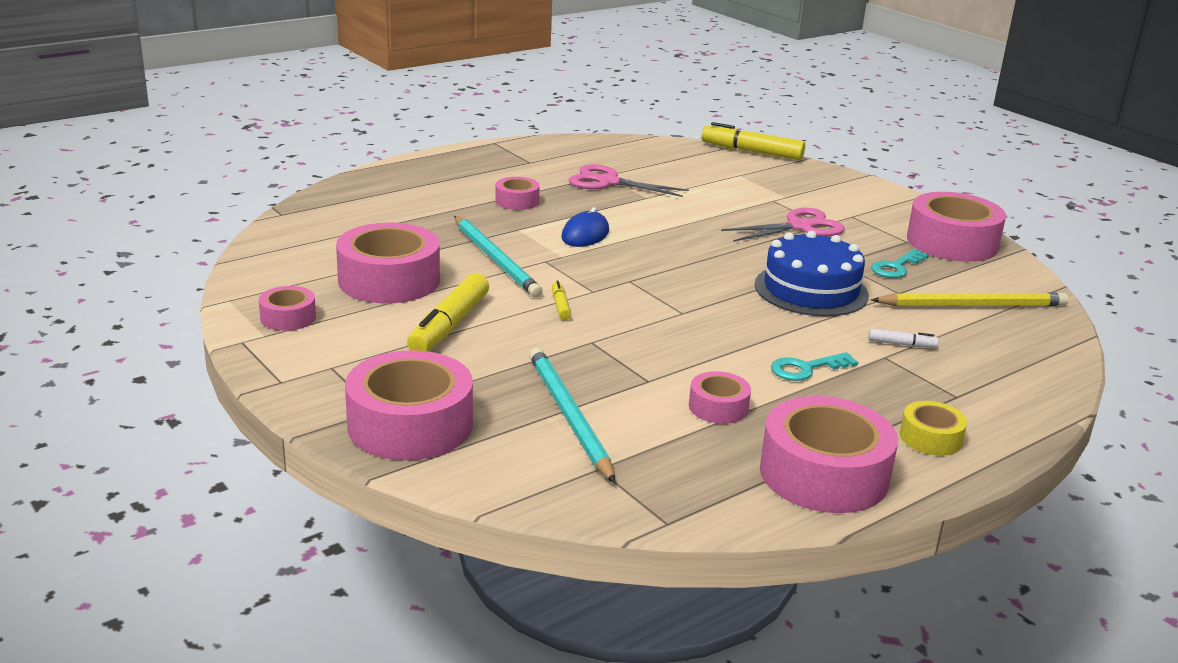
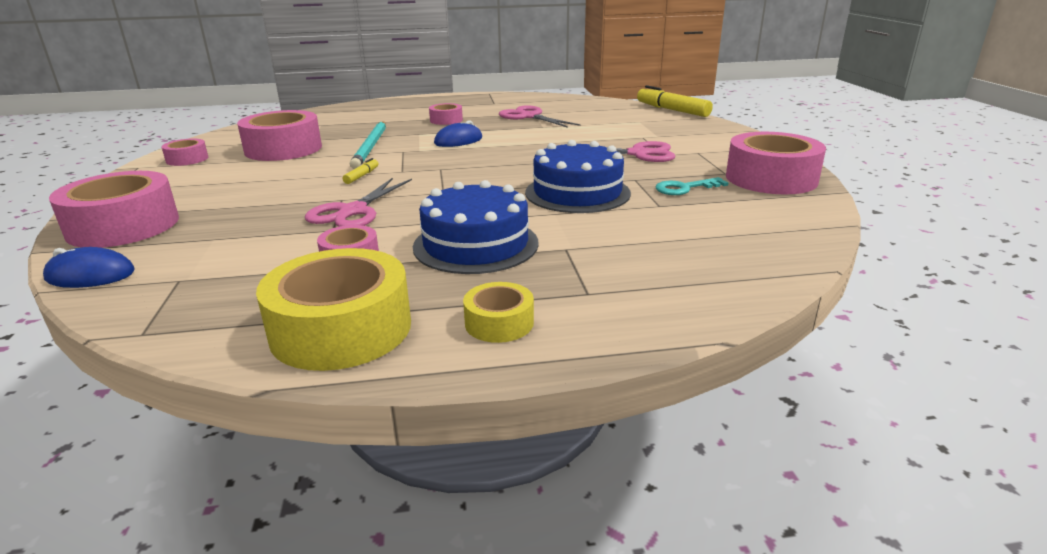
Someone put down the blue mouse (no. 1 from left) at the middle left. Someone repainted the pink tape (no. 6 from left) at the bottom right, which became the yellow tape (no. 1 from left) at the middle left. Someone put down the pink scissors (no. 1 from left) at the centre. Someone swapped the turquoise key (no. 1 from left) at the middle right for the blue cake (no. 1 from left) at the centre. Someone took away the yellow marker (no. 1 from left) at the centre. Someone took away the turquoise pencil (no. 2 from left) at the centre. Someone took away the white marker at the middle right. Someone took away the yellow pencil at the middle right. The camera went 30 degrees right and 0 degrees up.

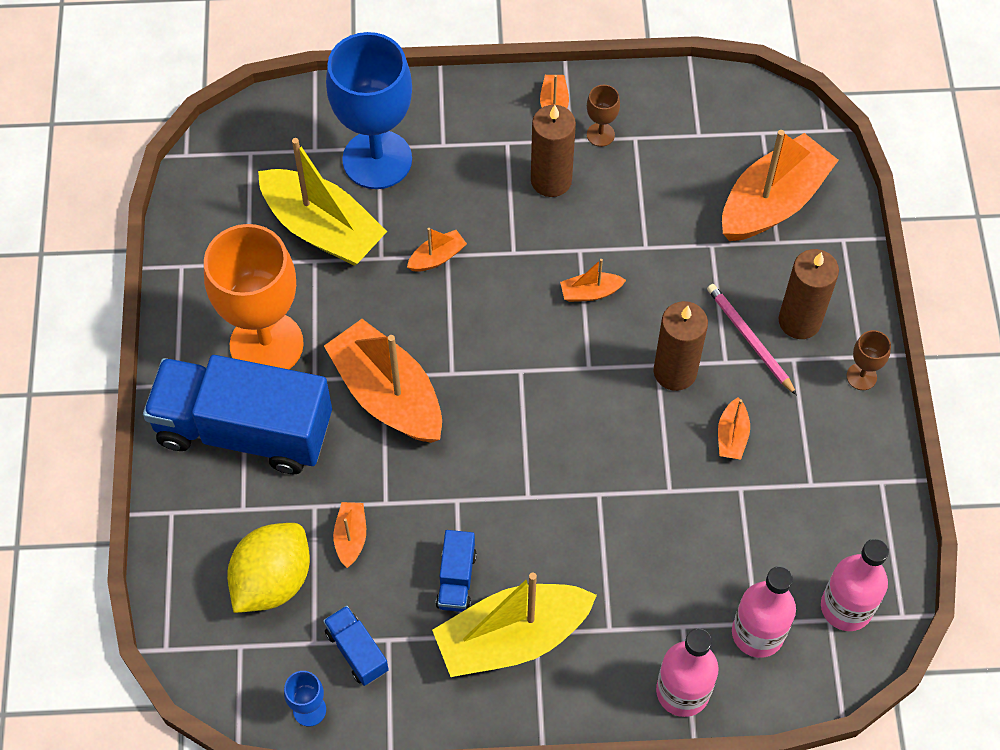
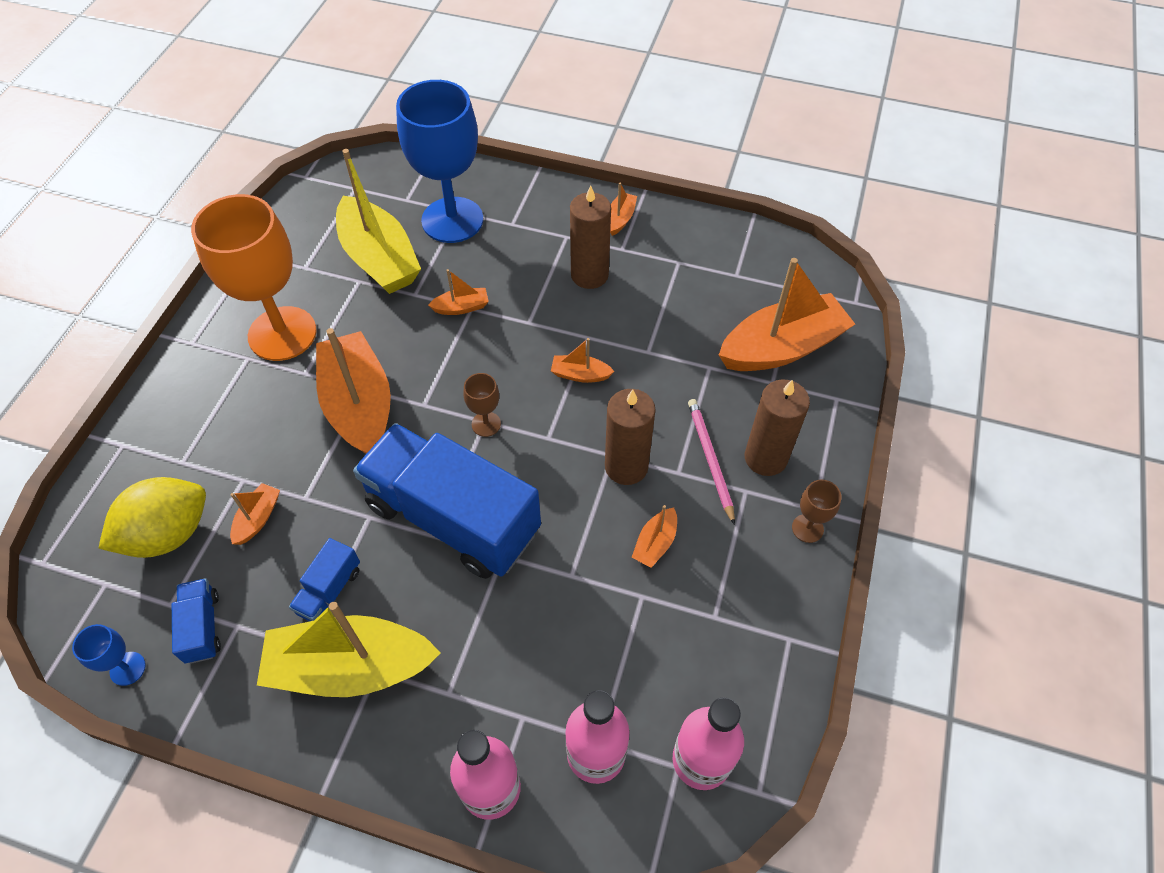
Someone carried the blue truck (no. 1 from left in the first image) from the middle left to the centre. Someone carried the brown goblet (no. 1 from left) from the top centre to the centre. The camera went 20 degrees right and 5 degrees down.

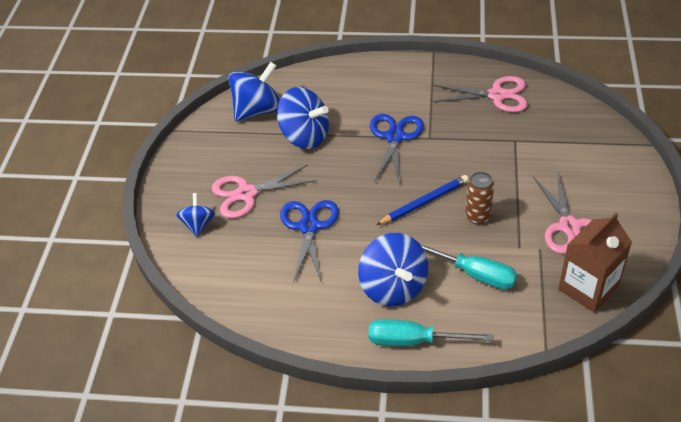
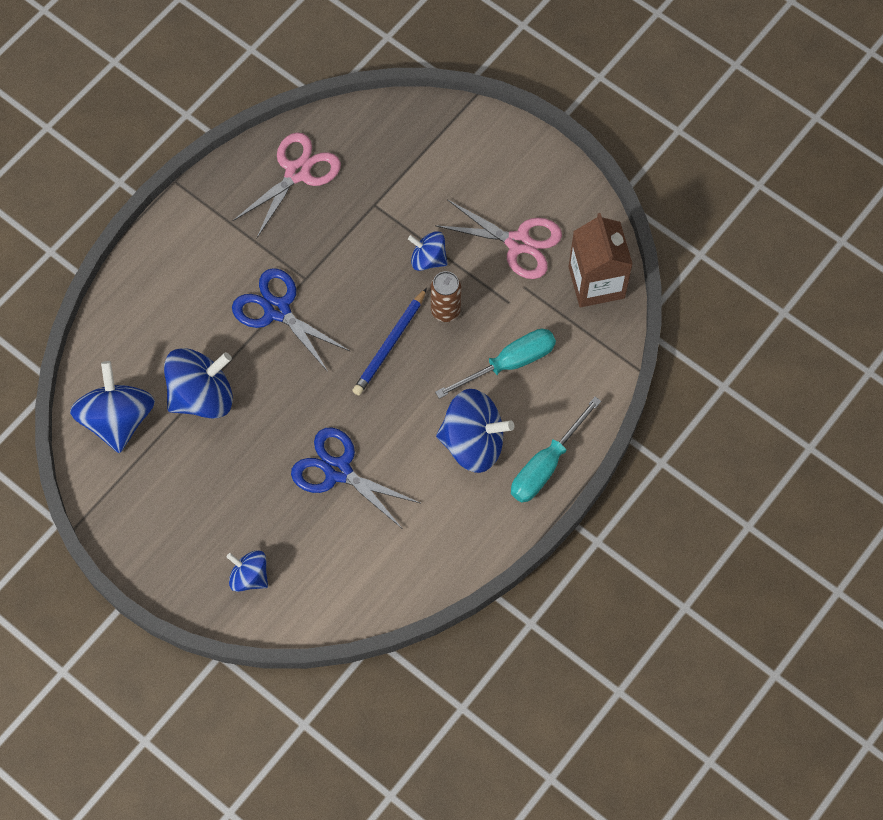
Someone rotated the blue pencil at the centre by 150 degrees counterclockwise. Someone put down the blue spinning top (no. 4 from left) at the top centre. Someone took away the pink scissors (no. 1 from left) at the centre. The camera went 60 degrees left and 20 degrees up.

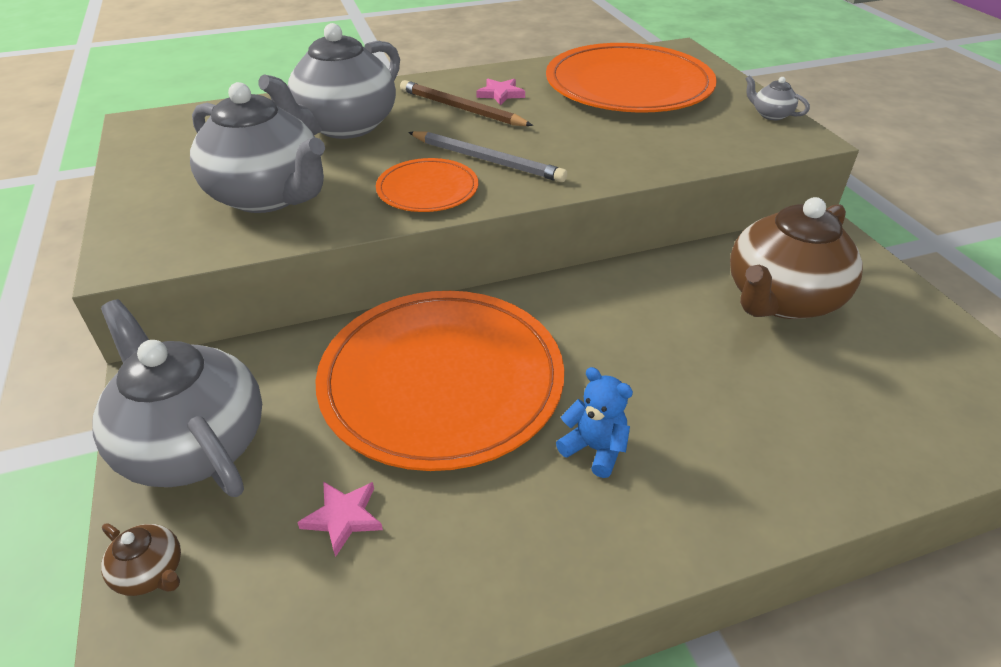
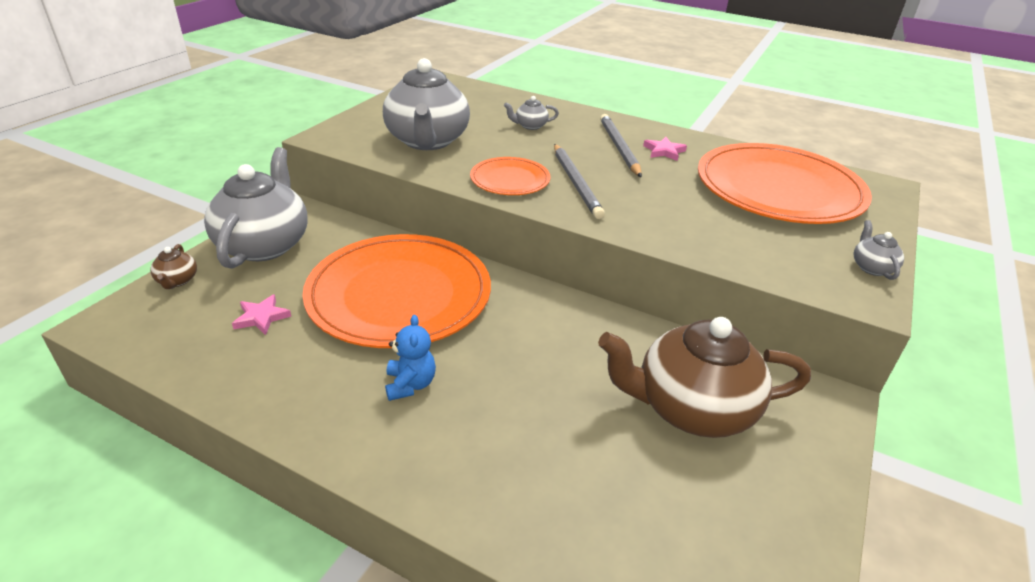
Someone scaled the grey teapot (no. 3 from left) at the top left by 0.41. Someone repainted the brown pencil at the top centre, which became the grey pencil (no. 2 from left) at the top centre. The camera went 45 degrees right and 5 degrees down.

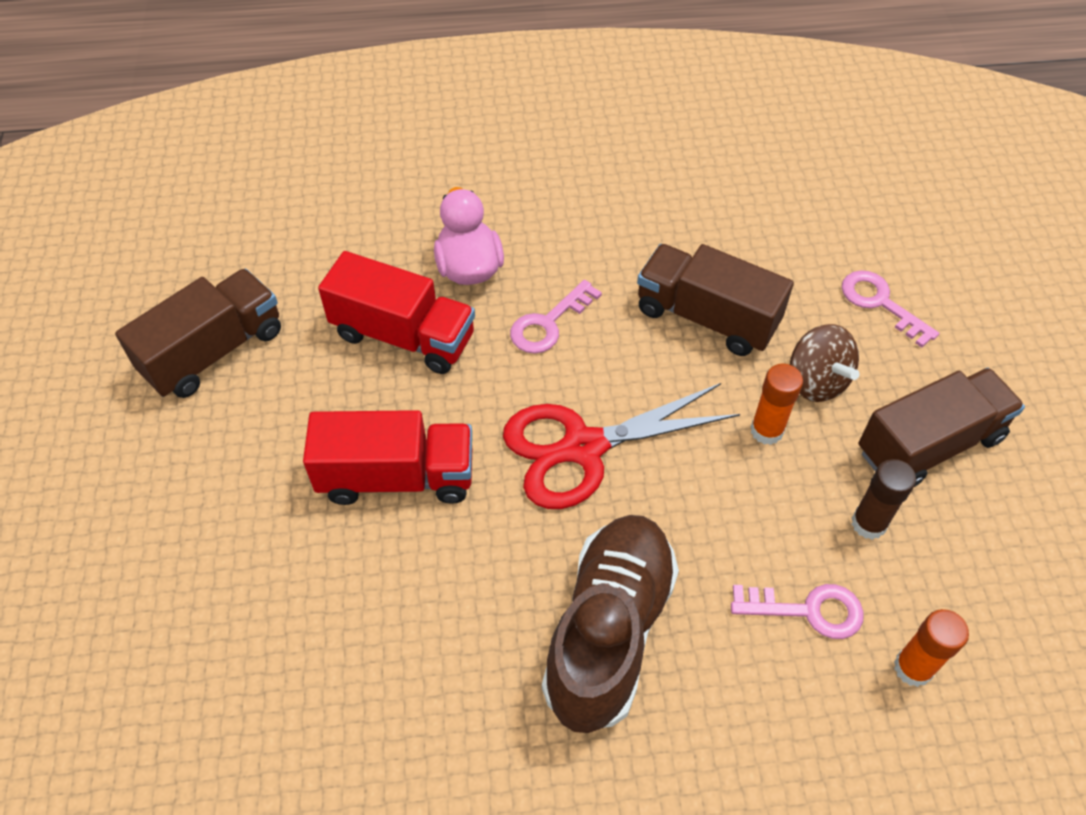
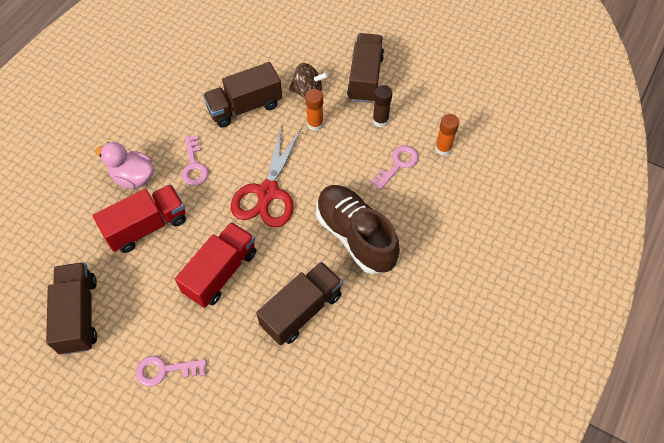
Someone carried the pink key (no. 3 from left in the first image) from the middle right to the bottom left. Someone put down the brown truck (no. 3 from left) at the bottom centre. The camera went 55 degrees left and 5 degrees up.

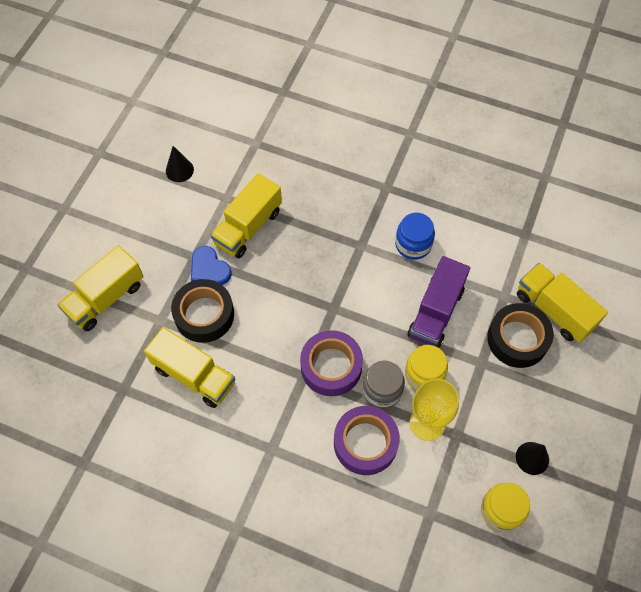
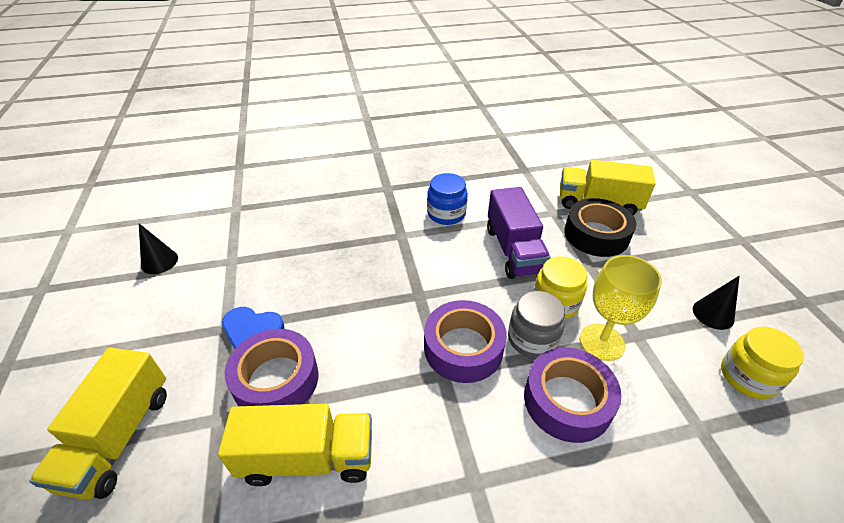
Someone repainted the black tape (no. 1 from left) at the middle left, which became the purple tape (no. 1 from left) at the bottom left. Someone took away the yellow truck (no. 3 from left) at the centre. The camera went 35 degrees left and 20 degrees down.

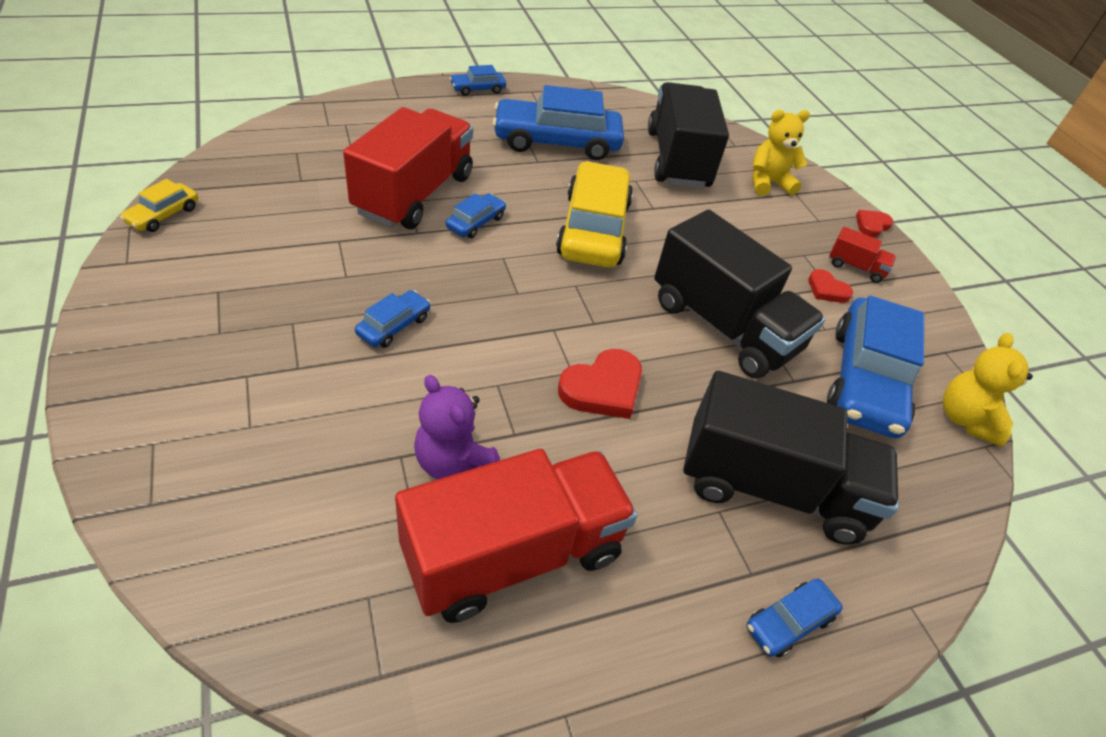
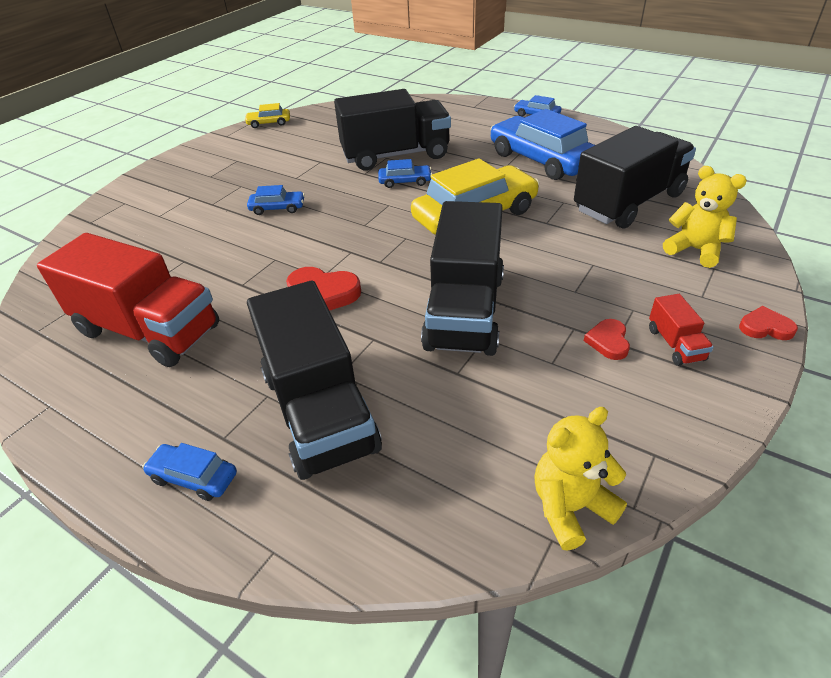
Someone repainted the red truck (no. 1 from left) at the top centre, which became the black truck (no. 2 from left) at the top centre. Someone took away the purple teddy bear at the centre. Someone took away the blue car (no. 6 from left) at the middle right. The camera went 60 degrees right and 5 degrees down.

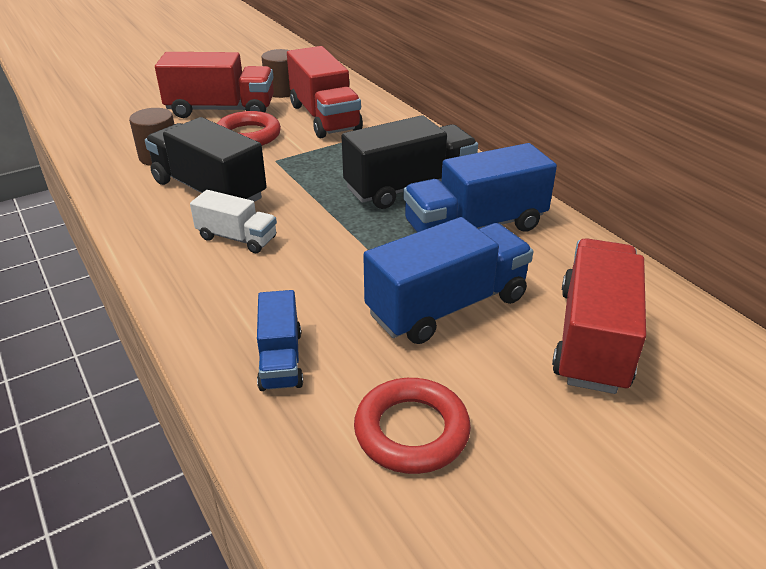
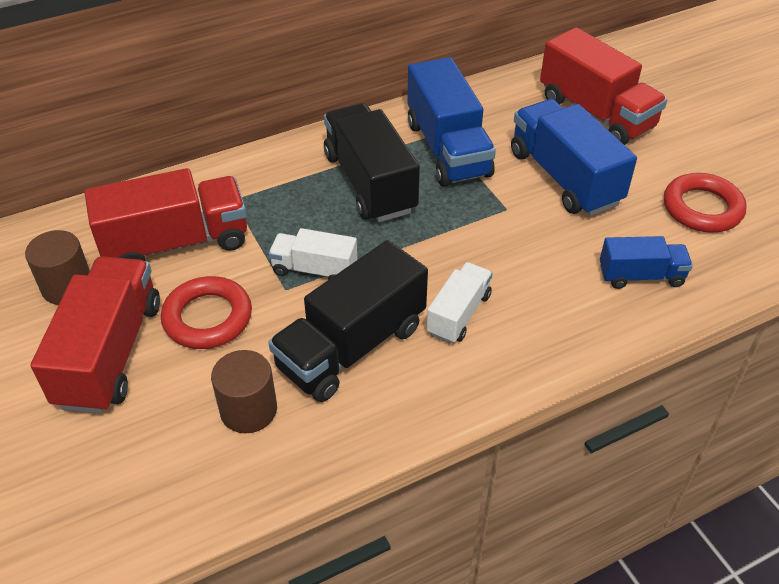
Someone put down the white truck (no. 1 from left) at the centre. Someone rotated the red truck (no. 3 from left) at the middle right by 150 degrees counterclockwise. The camera went 85 degrees left and 10 degrees up.

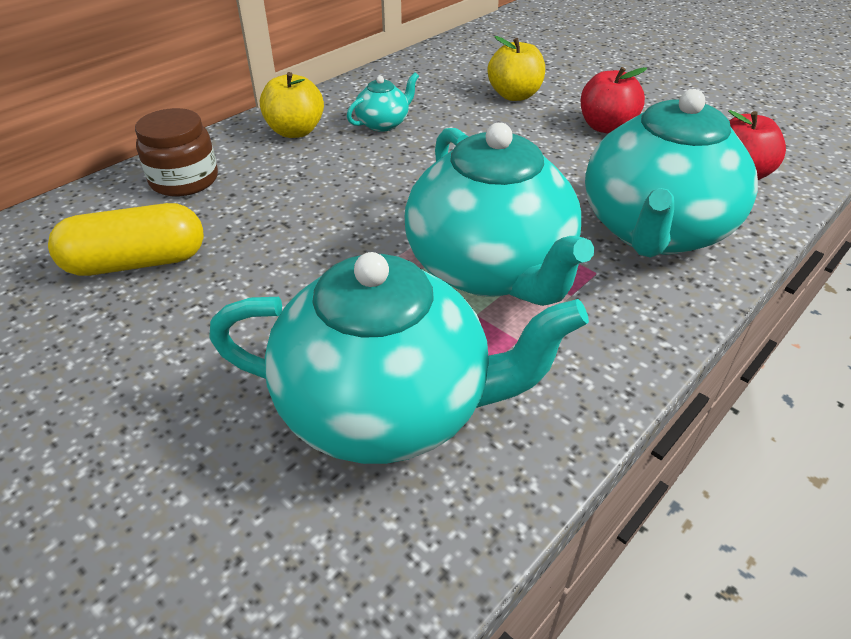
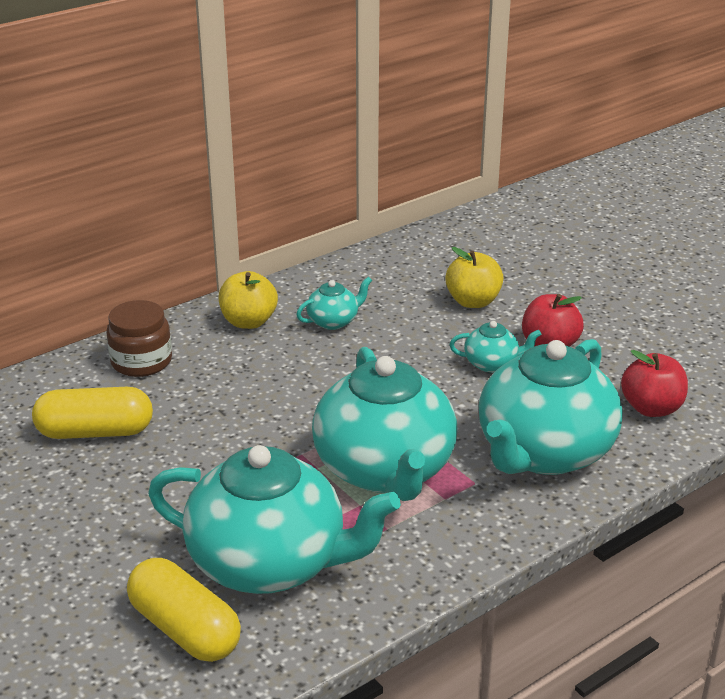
Someone put down the yellow capsule (no. 2 from left) at the bottom left. Someone put down the turquoise teapot (no. 4 from left) at the middle right. The camera went 10 degrees right and 10 degrees down.

